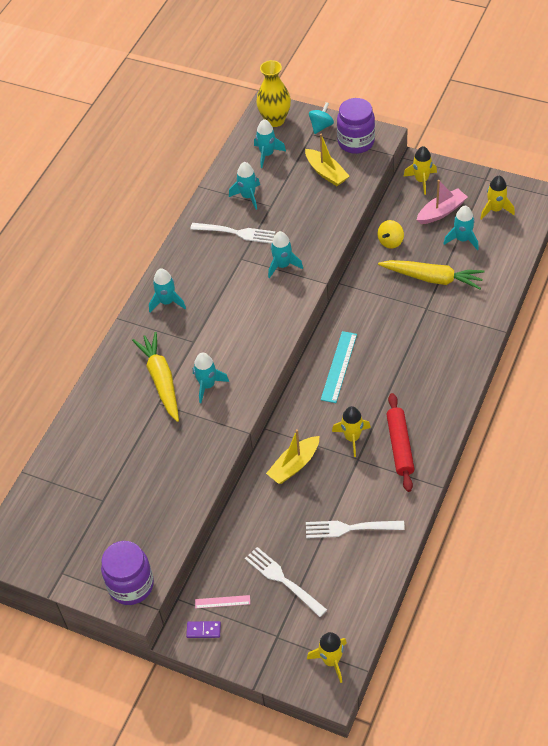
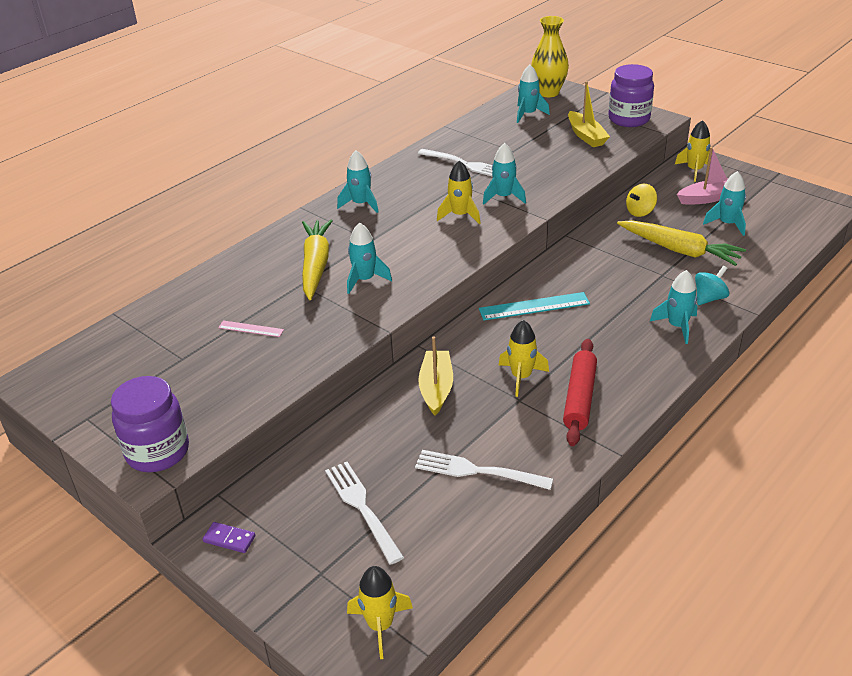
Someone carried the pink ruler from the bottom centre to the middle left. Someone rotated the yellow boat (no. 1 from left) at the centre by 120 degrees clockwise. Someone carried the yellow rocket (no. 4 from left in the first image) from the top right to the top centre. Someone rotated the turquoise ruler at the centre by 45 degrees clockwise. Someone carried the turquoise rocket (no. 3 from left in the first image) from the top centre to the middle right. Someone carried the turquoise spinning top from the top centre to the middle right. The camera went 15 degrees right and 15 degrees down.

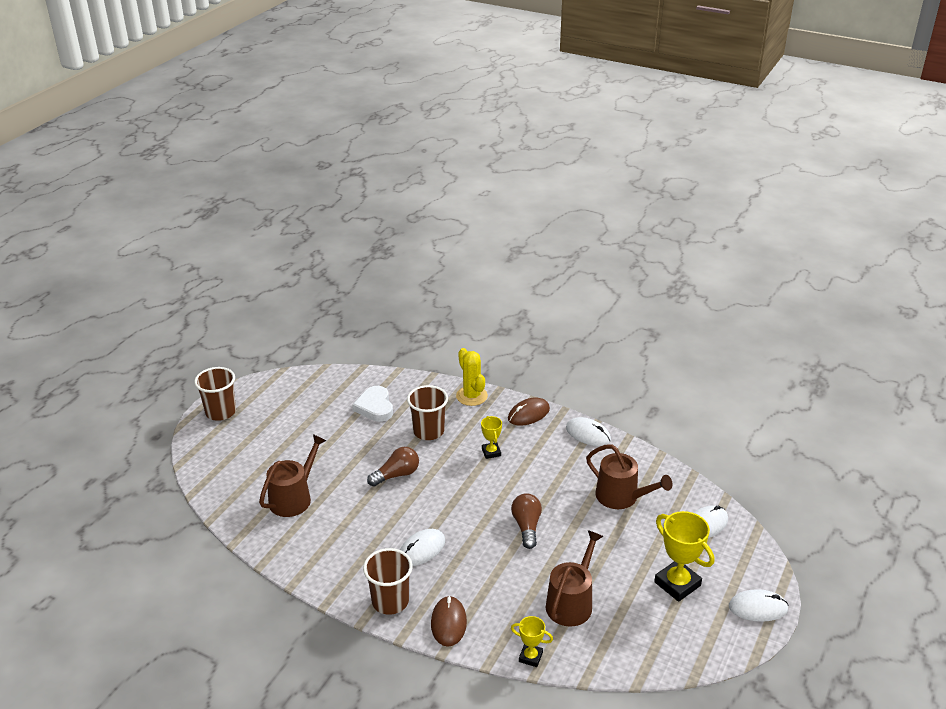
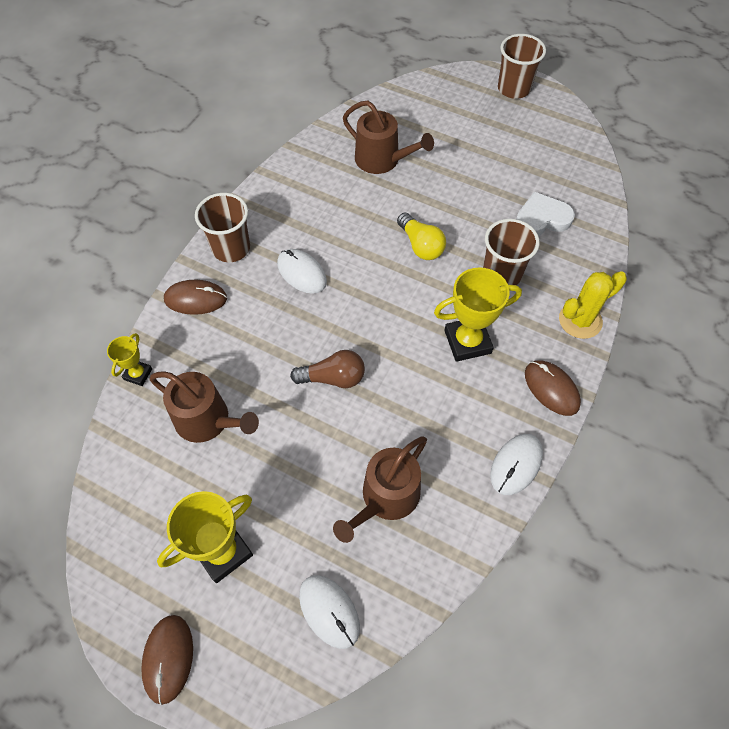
Someone repainted the white mouse (no. 4 from left) at the bottom right, which became the brown mouse (no. 1 from left) at the bottom left. Someone repainted the brown light bulb (no. 1 from left) at the centre, which became the yellow light bulb at the top centre. Someone scaled the yellow trophy (no. 1 from left in the first image) at the centre by 1.82. The camera went 90 degrees right and 25 degrees up.

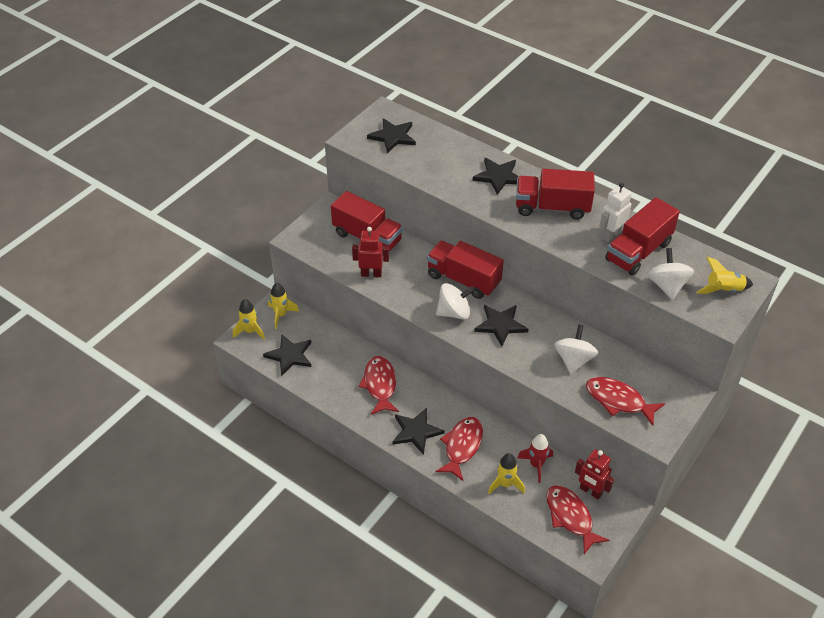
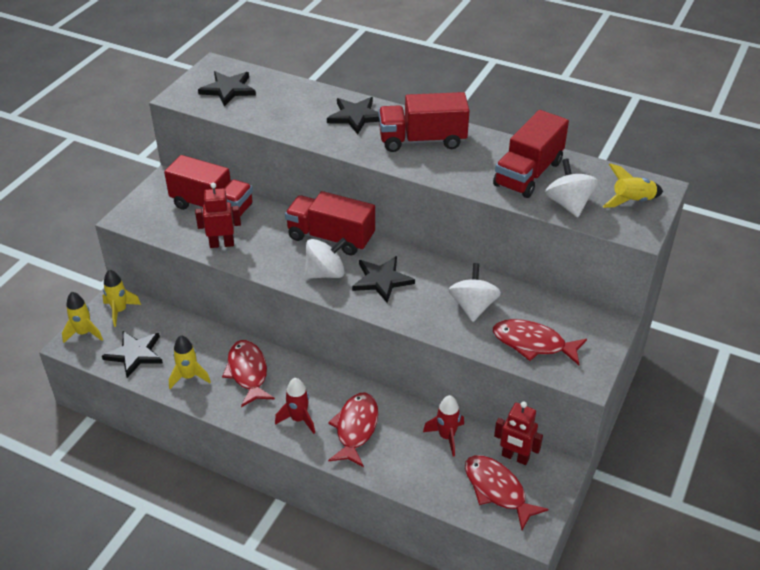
Someone carried the yellow rocket (no. 3 from left) from the bottom centre to the middle left. Someone swapped the black star (no. 3 from left) at the bottom centre for the red rocket (no. 1 from left) at the bottom centre. Someone took away the white robot at the middle right. The camera went 10 degrees left and 5 degrees down.

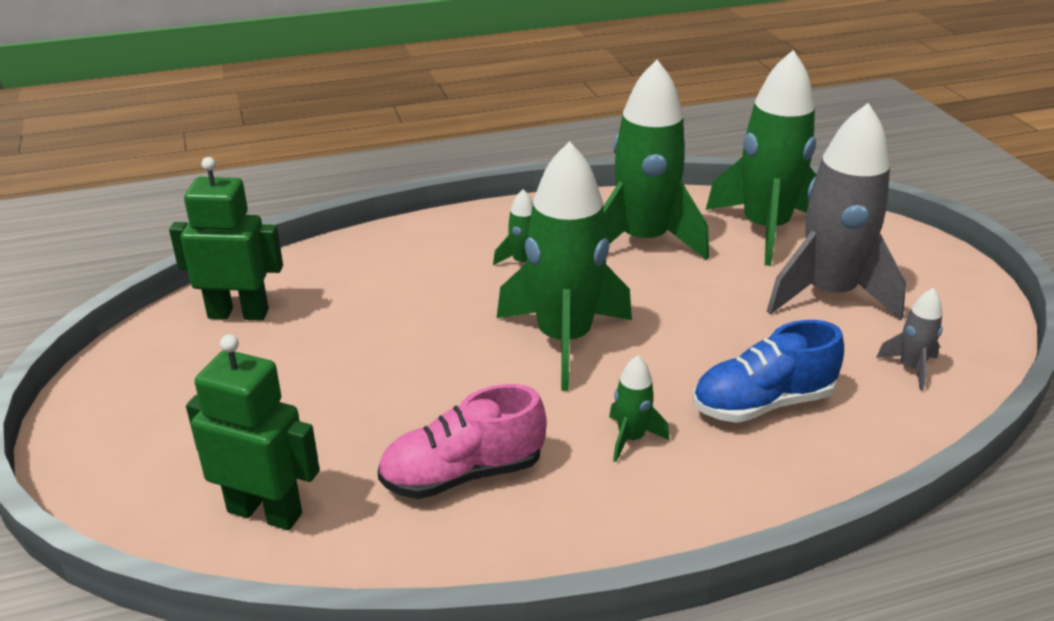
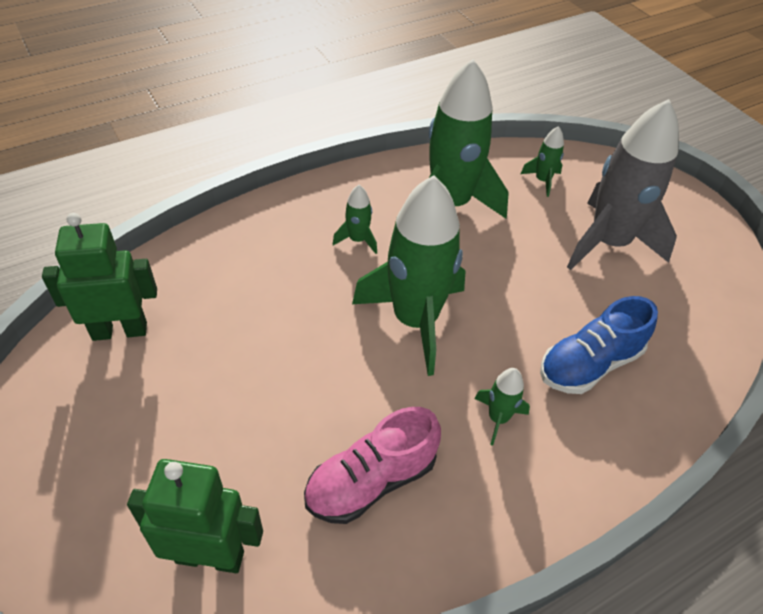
Someone scaled the green rocket (no. 5 from left) at the top right by 0.43. Someone took away the grey rocket (no. 2 from left) at the middle right. The camera went 15 degrees left and 15 degrees up.

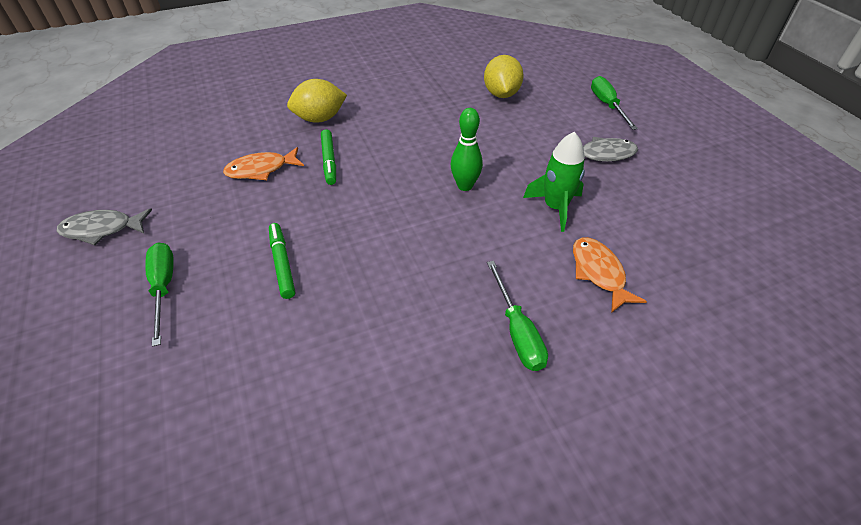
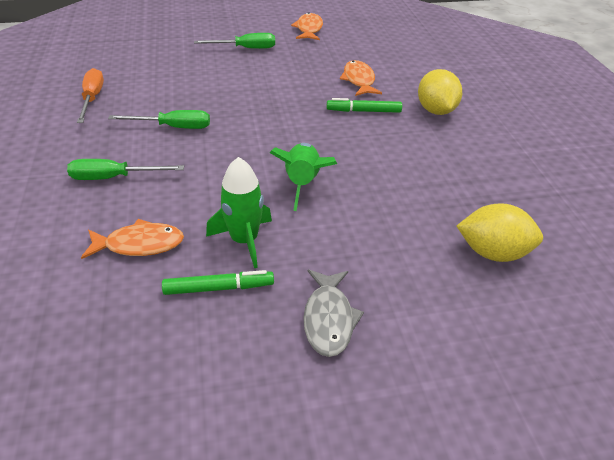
Someone put down the orange screwdriver at the top left. Someone carried the green screwdriver (no. 3 from left in the first image) from the top right to the top left. Someone carried the green marker (no. 1 from left) from the middle left to the centre. Someone swapped the green bowling pin at the top centre for the green rocket (no. 2 from left) at the centre. Someone repainted the grey fish (no. 1 from left) at the middle left, which became the orange fish (no. 2 from left) at the top centre. The camera went 100 degrees right and 5 degrees down.

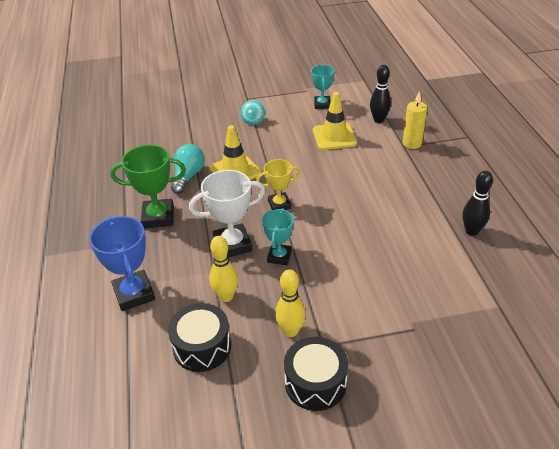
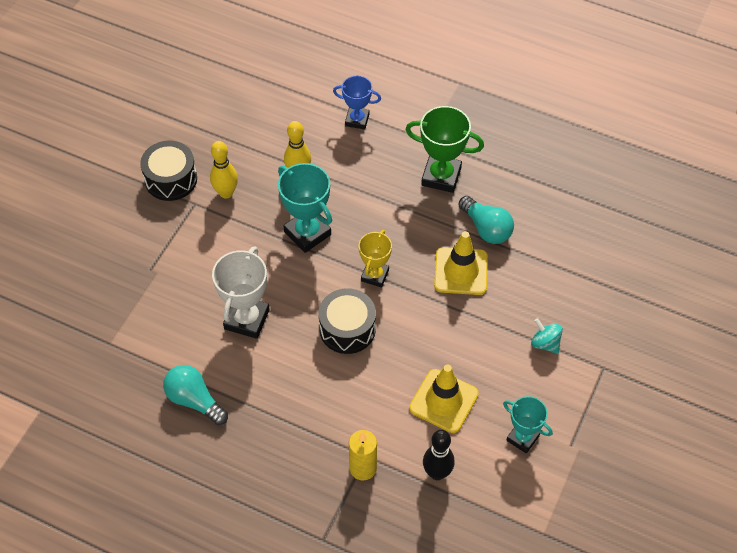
Someone swapped the black bowling pin (no. 2 from left) at the middle right for the turquoise light bulb (no. 1 from left) at the bottom left. Someone carried the white trophy from the centre to the middle left. Someone scaled the turquoise trophy (no. 1 from left) at the centre by 1.56. Someone carried the black drum (no. 1 from left in the first image) from the bottom centre to the centre. Someone scaled the blue trophy at the middle left by 0.64. Someone rotated the green trophy at the middle left by 75 degrees clockwise. The camera went 125 degrees right and 15 degrees up.

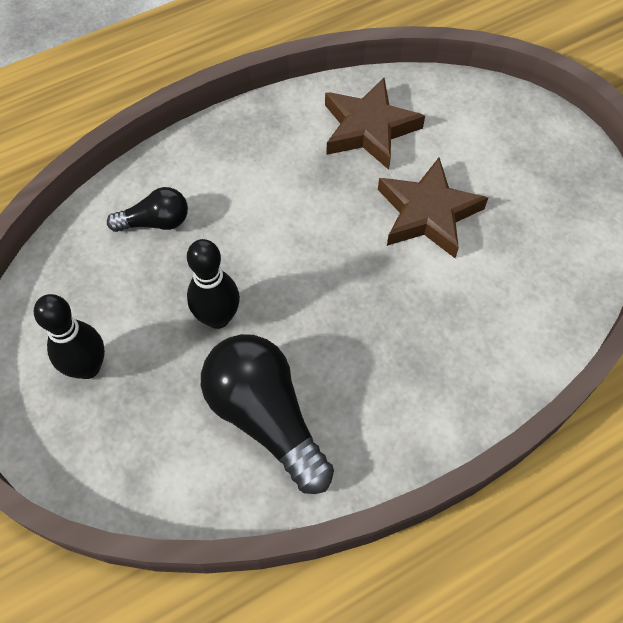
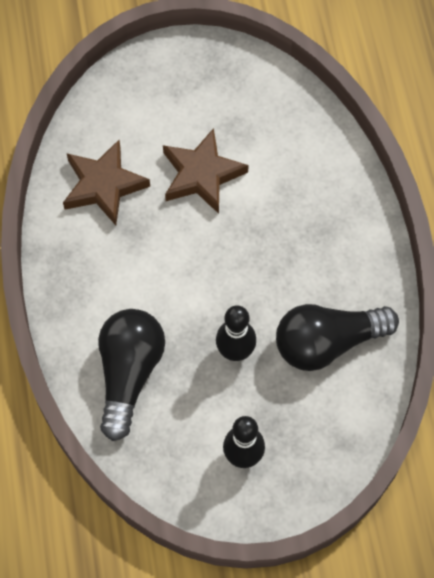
Someone scaled the black light bulb (no. 1 from left) at the middle left by 1.84. The camera went 70 degrees left and 5 degrees up.

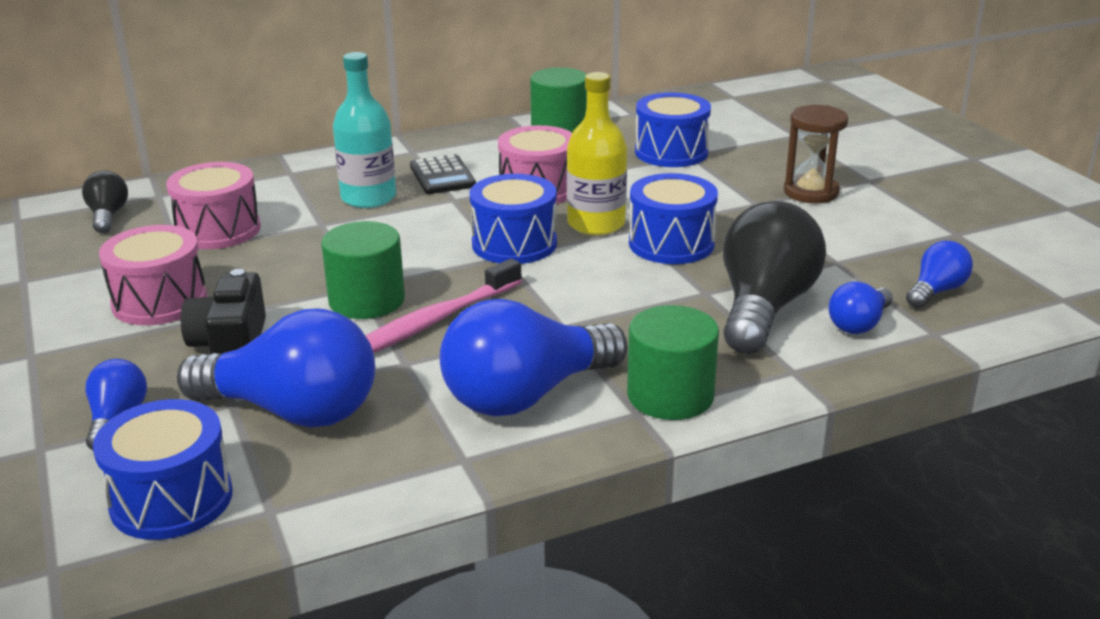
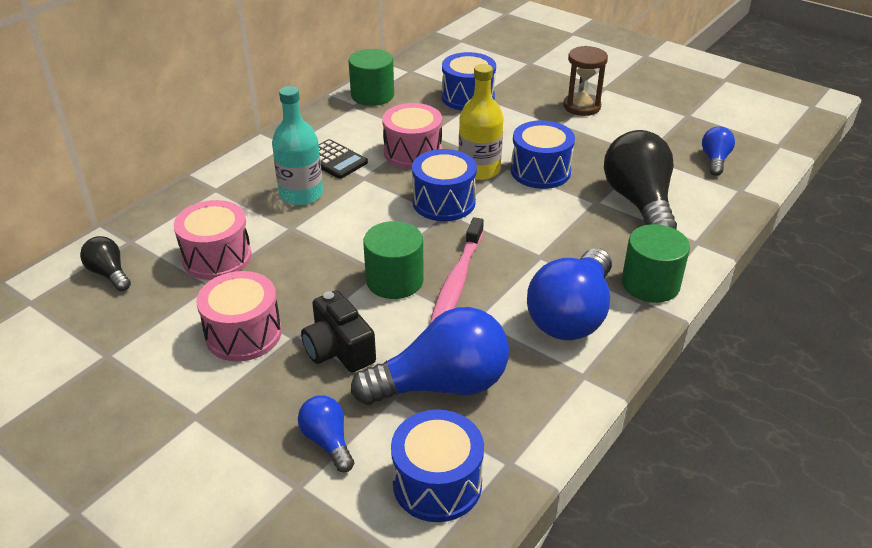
Someone took away the blue light bulb (no. 4 from left) at the middle right. The camera went 30 degrees left and 10 degrees up.

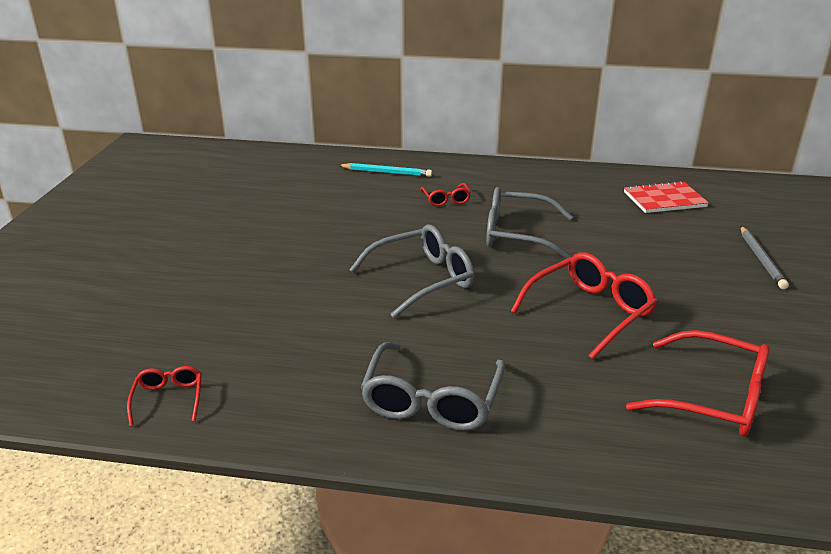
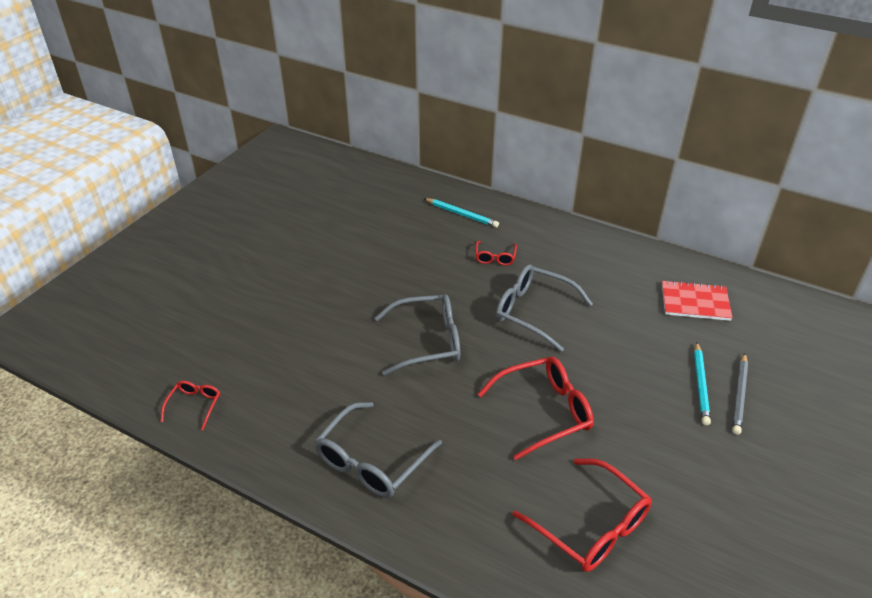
Someone put down the turquoise pencil (no. 2 from left) at the middle right. The camera went 20 degrees right and 10 degrees up.

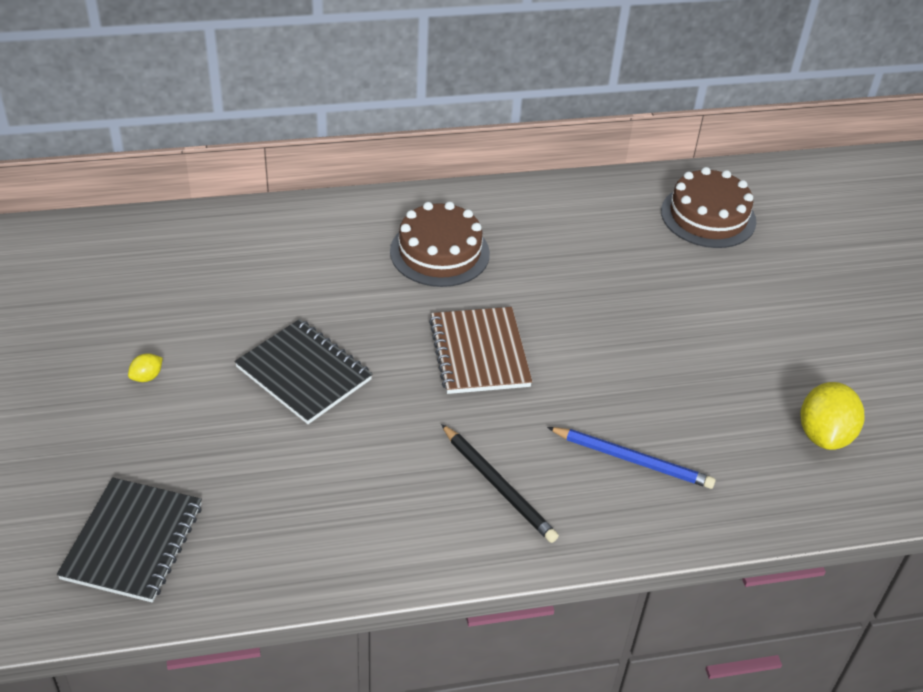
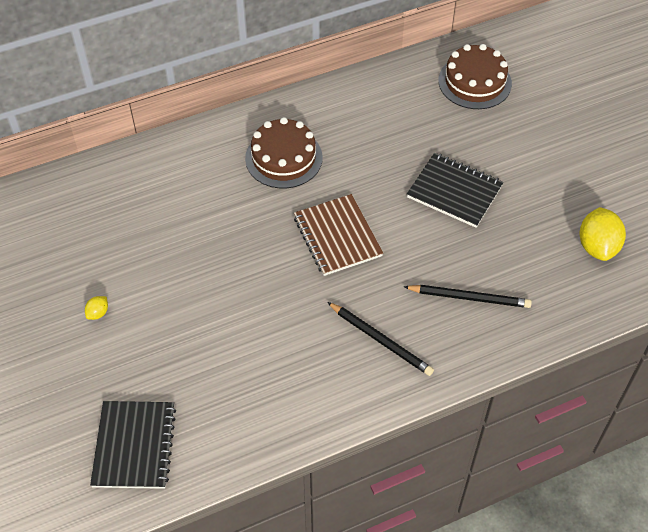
Someone repainted the blue pencil at the middle right, which became the black pencil (no. 2 from left) at the middle right. Someone carried the black notebook (no. 2 from left) from the middle left to the middle right. The camera went 10 degrees left and 10 degrees up.

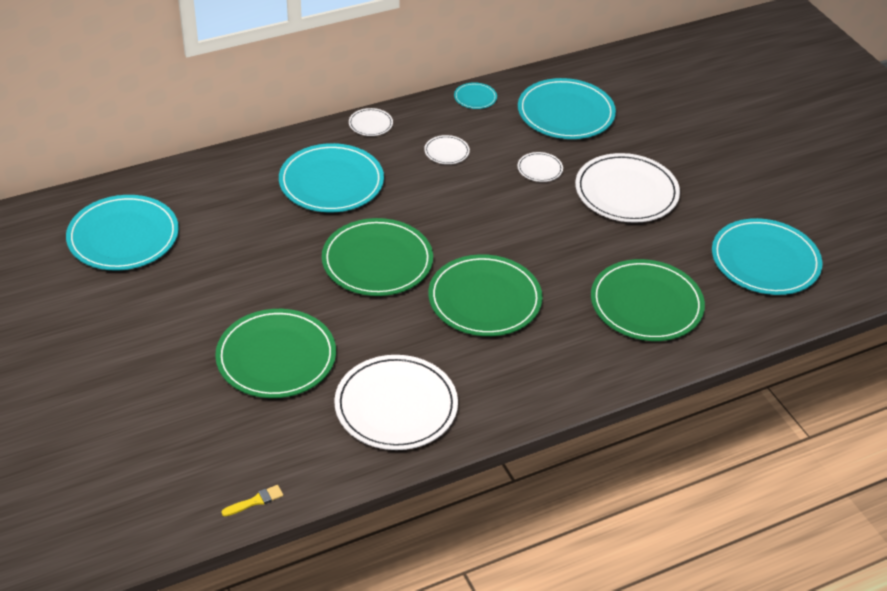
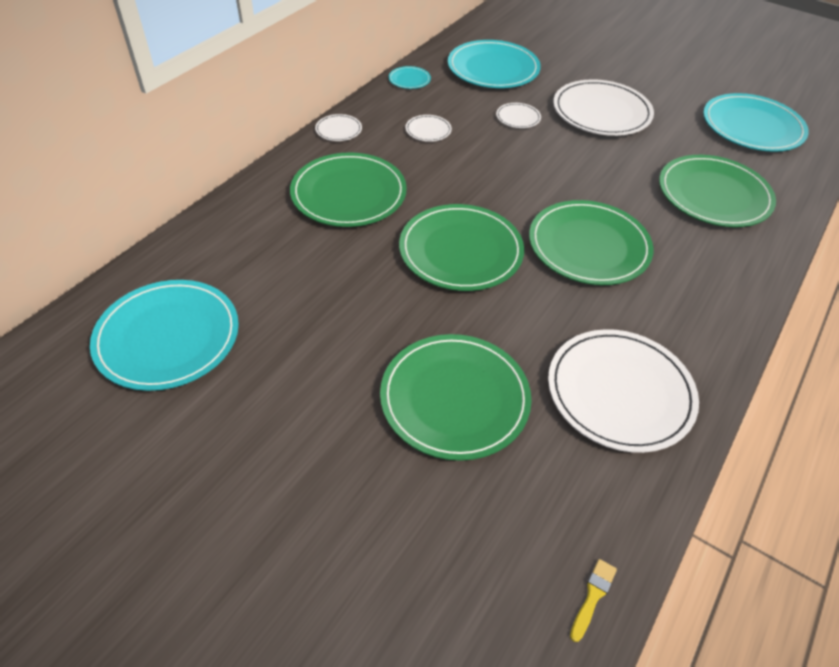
Someone repainted the turquoise plate (no. 2 from left) at the top centre, which became the green plate (no. 1 from left) at the top centre. The camera went 30 degrees left and 5 degrees up.

